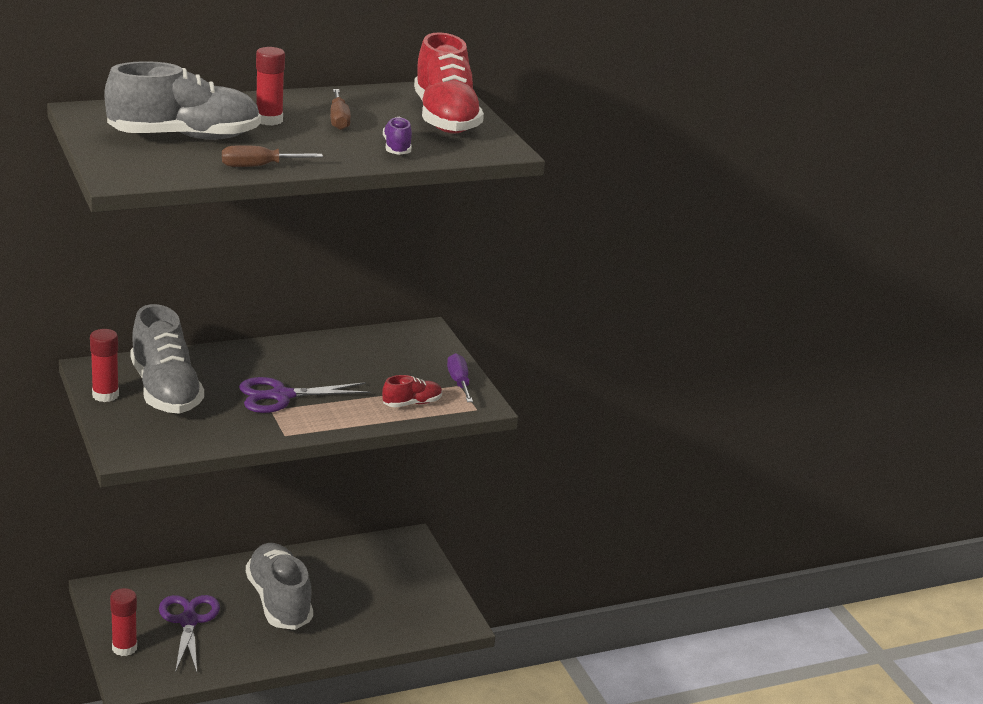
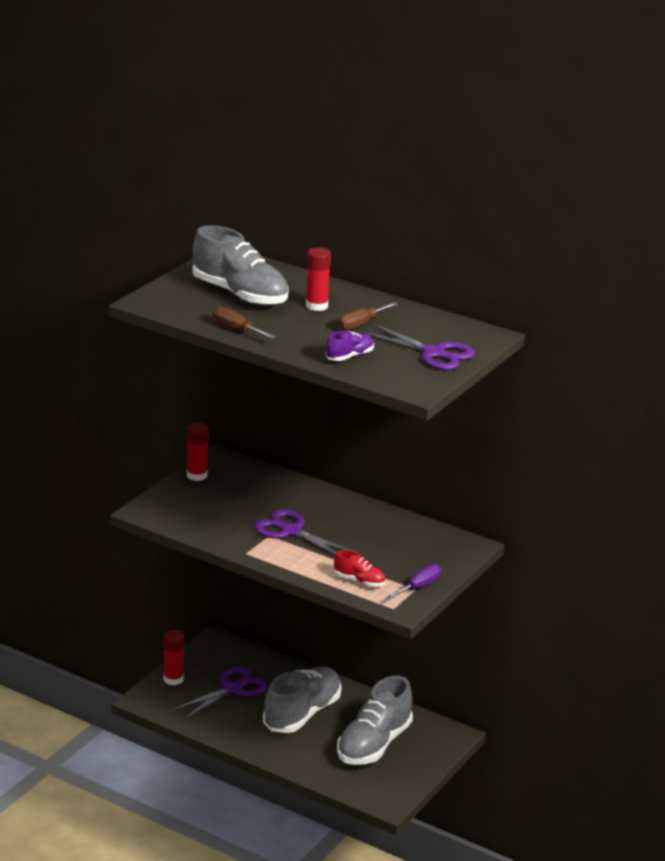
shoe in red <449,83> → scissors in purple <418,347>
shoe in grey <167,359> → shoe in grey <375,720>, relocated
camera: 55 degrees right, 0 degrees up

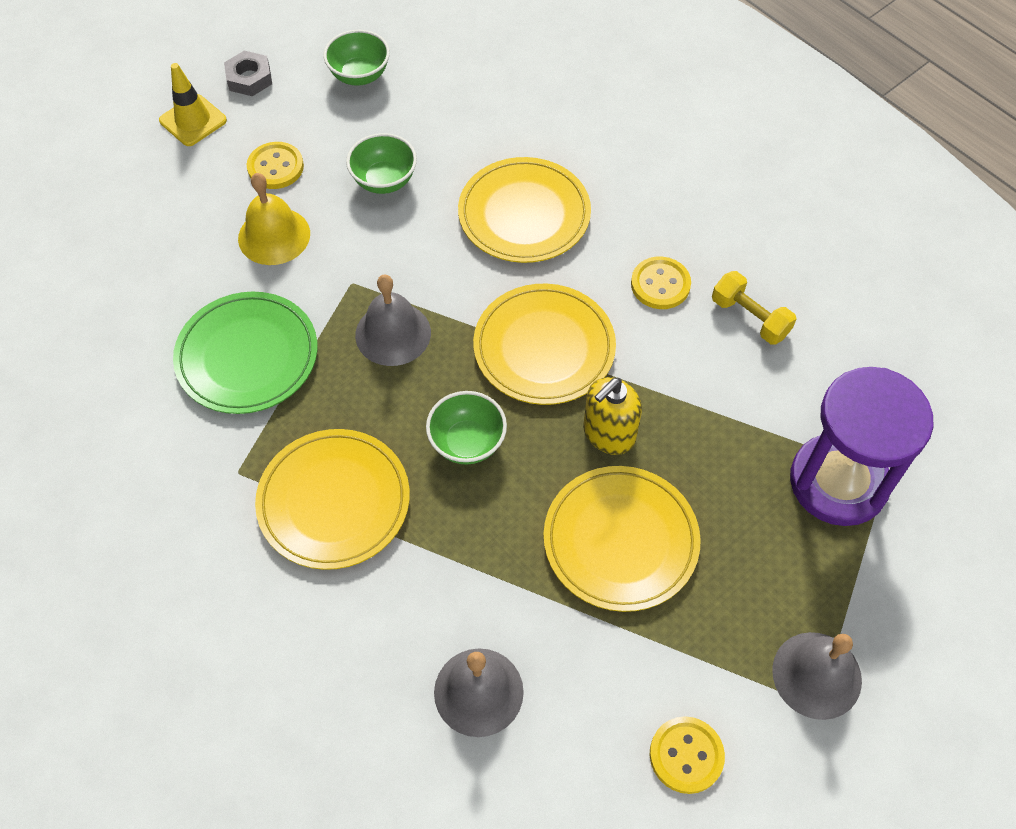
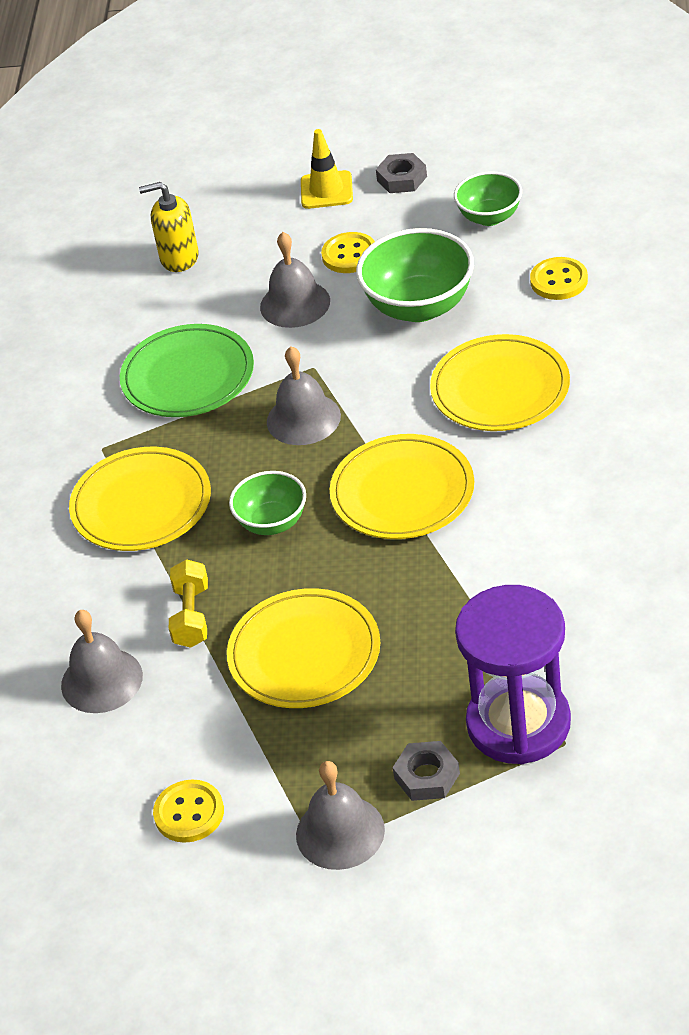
bowl in green <381,163> → bowl in green <415,275>, x1.65
bell in yellow <274,219> → bell in grey <295,280>
button in yellow <661,282> → button in yellow <559,278>, relocated
dumbbell in yellow <754,308> → dumbbell in yellow <188,603>, relocated
soap dispenser in yellow <612,416> → soap dispenser in yellow <169,227>, relocated
- → nut in grey <426,771>
camera: 50 degrees right, 15 degrees down

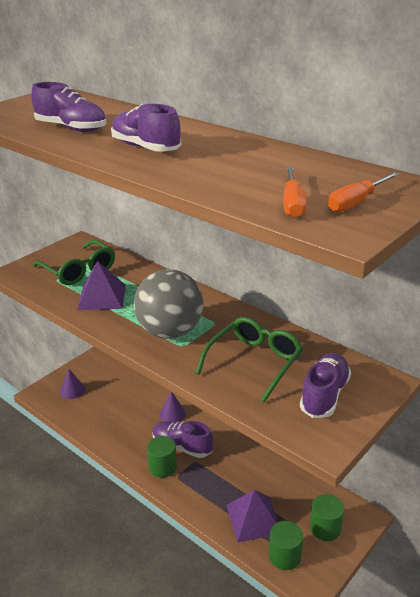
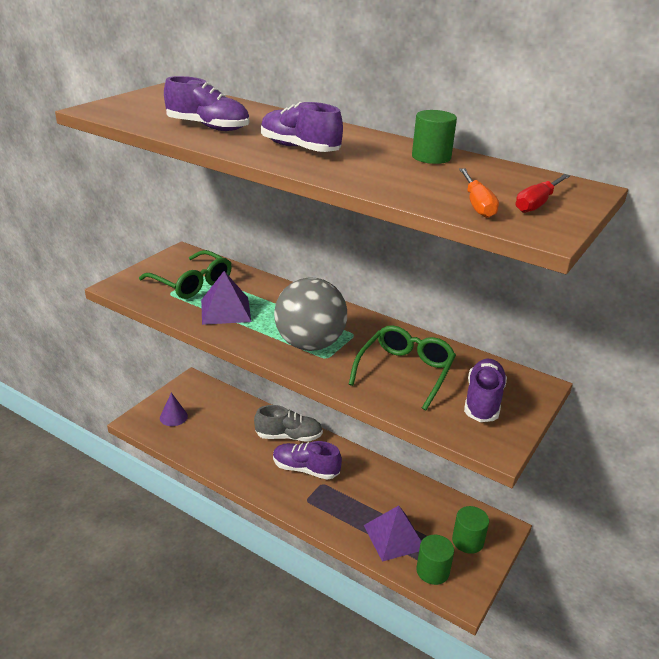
screwdriver in orange <364,192> → screwdriver in red <542,193>
cone in purple <173,407> → shoe in grey <288,423>
cylinder in green <162,457> → cylinder in green <434,137>, relocated
camera: 10 degrees left, 0 degrees up

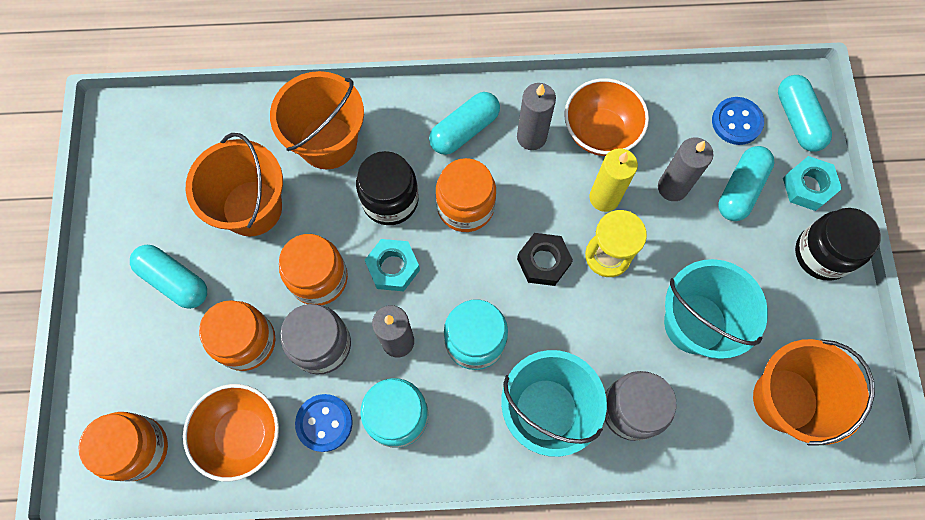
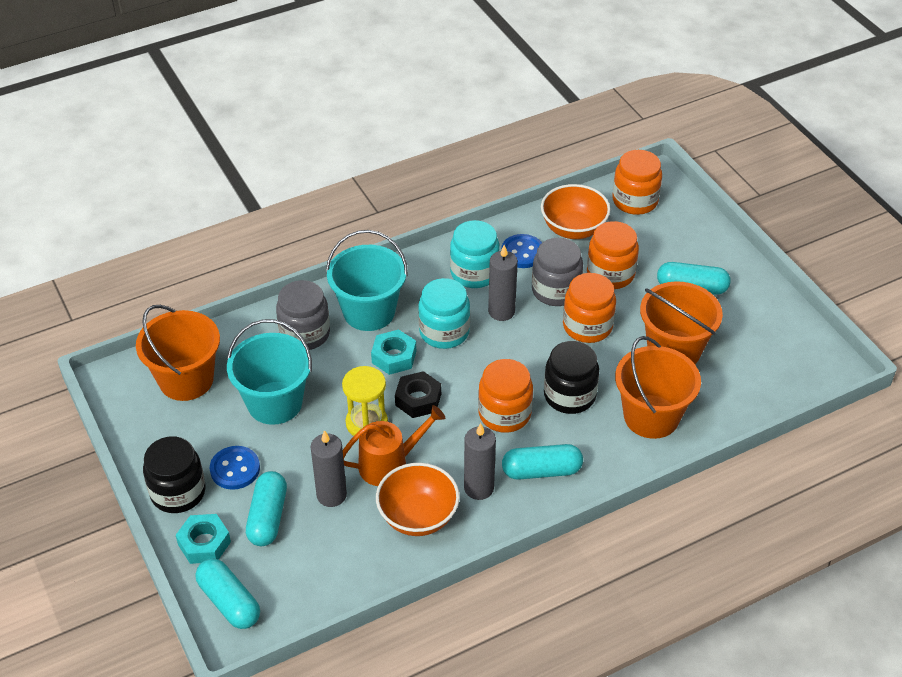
capsule in turquoise <464,123> → capsule in turquoise <542,462>, 60 degrees clockwise
button in blue <738,121> → button in blue <235,468>, relocated
candle in yellow <613,180> → watering can in orange <394,445>
nut in turquoise <392,265> → nut in turquoise <393,352>, relocated
camera: 155 degrees right, 25 degrees down

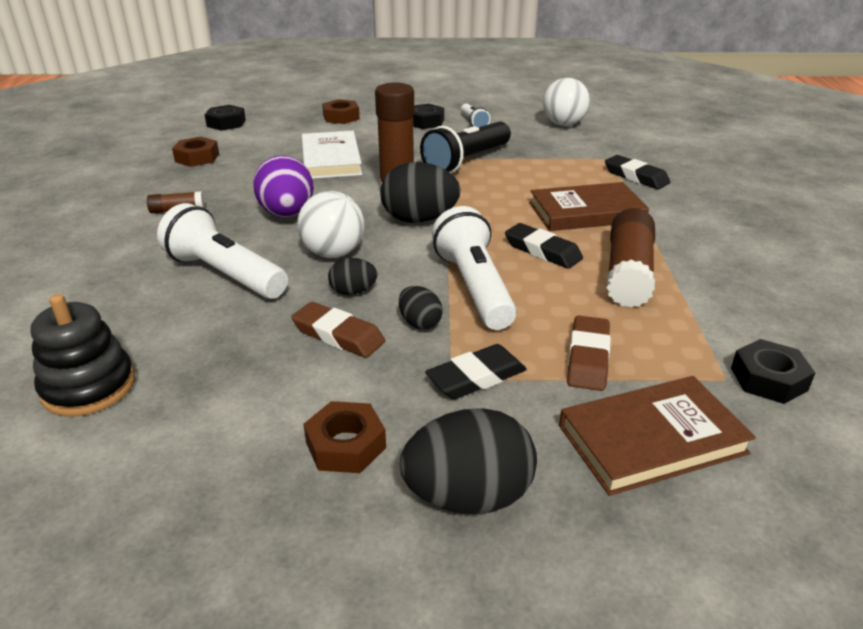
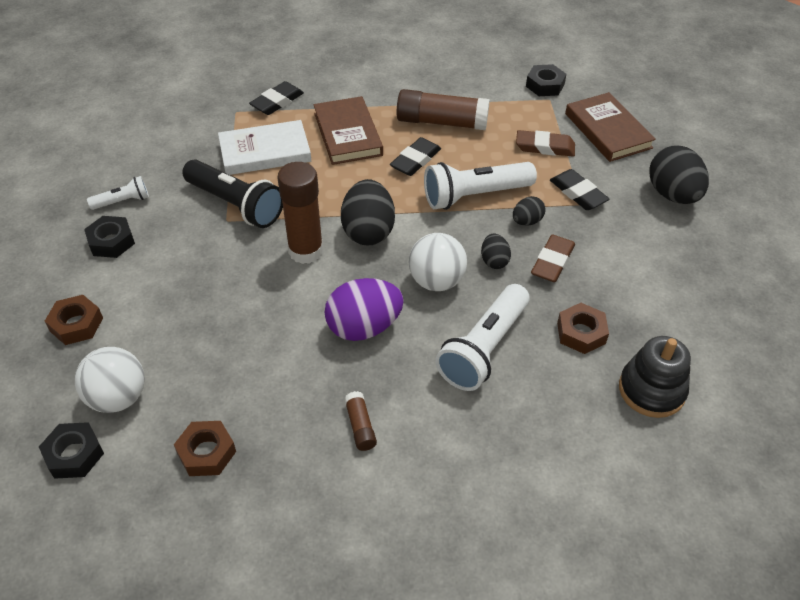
ball in white <566,102> → ball in white <110,380>, relocated
book in white <332,155> → book in white <264,147>, relocated
nut in brown <344,437> → nut in brown <583,328>, relocated
camera: 95 degrees left, 15 degrees up

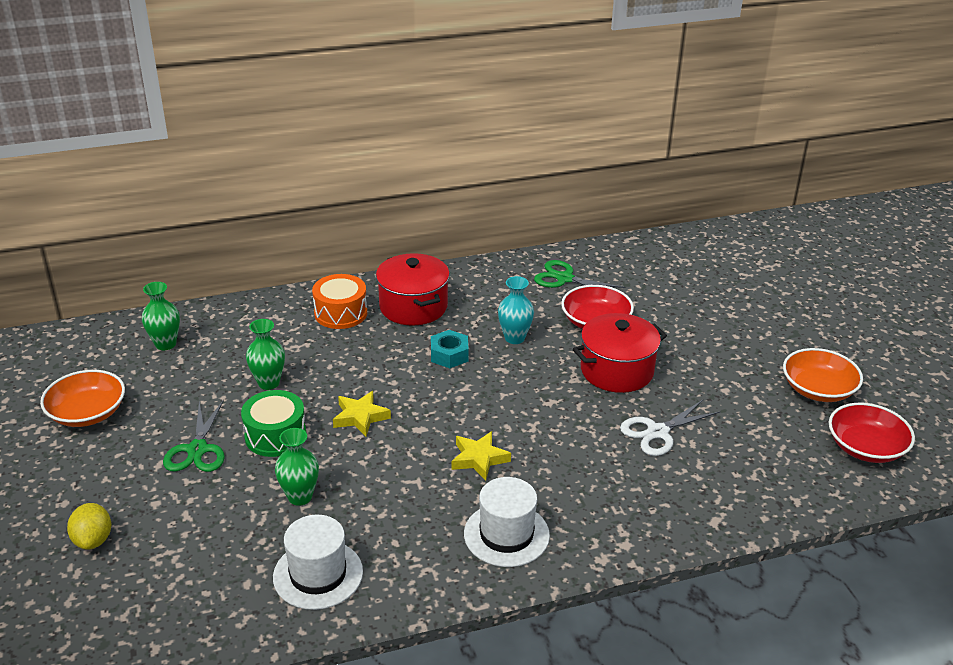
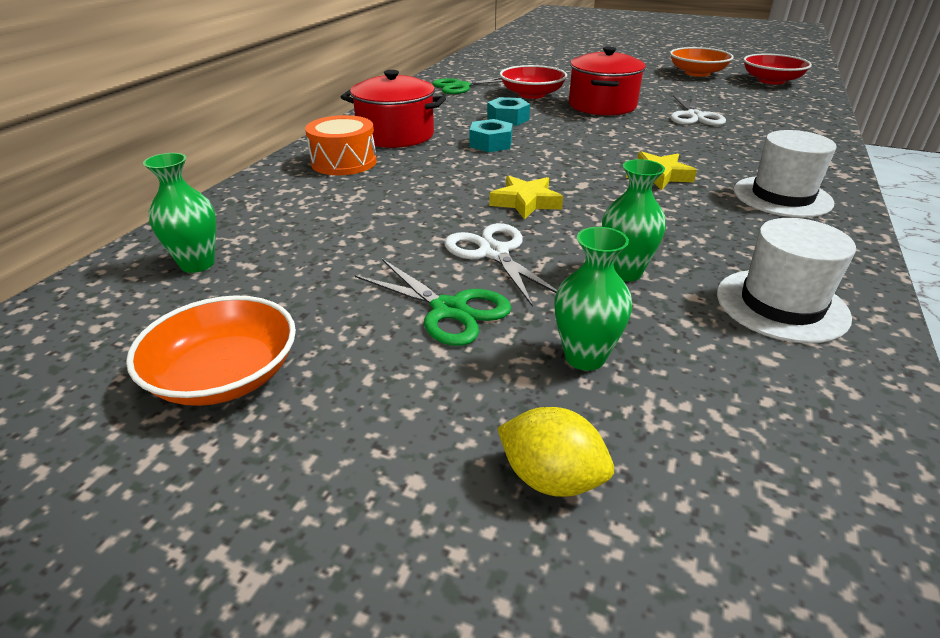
vase in turquoise <516,310> → nut in turquoise <508,111>
vase in green <265,354> → vase in green <593,299>, relocated
drum in green <273,423> → scissors in white <501,265>
camera: 50 degrees left, 0 degrees up

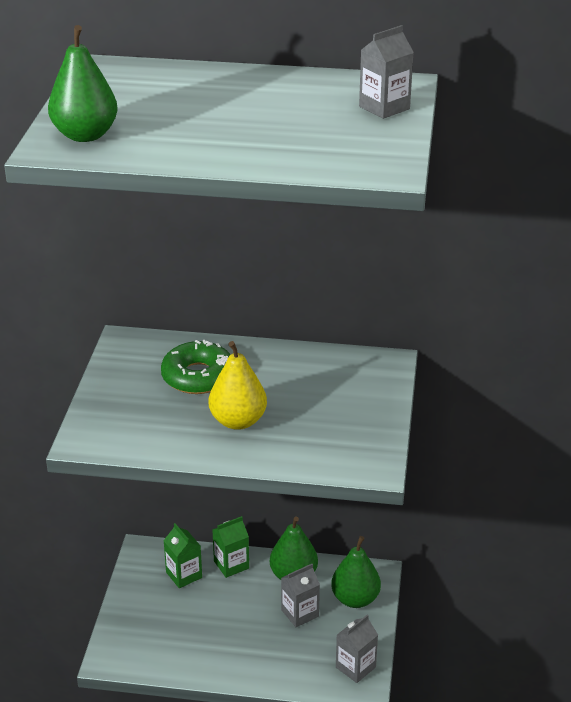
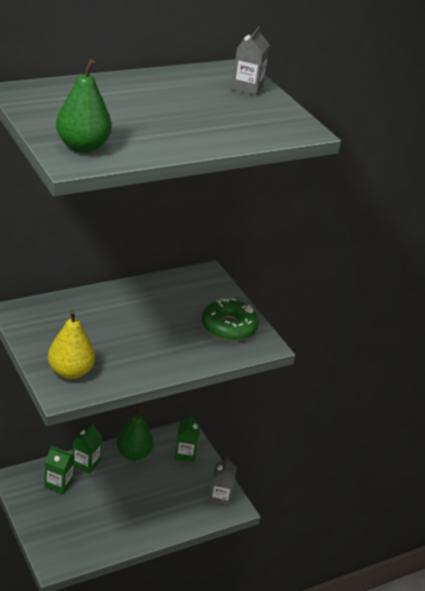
donut in green <196,367> → donut in green <230,319>, relocated
pear in yellow <238,385> → pear in yellow <71,344>, relocated
pear in green <356,572> → carton in green <187,438>
carton in grey <300,595> → -
camera: 40 degrees left, 0 degrees up

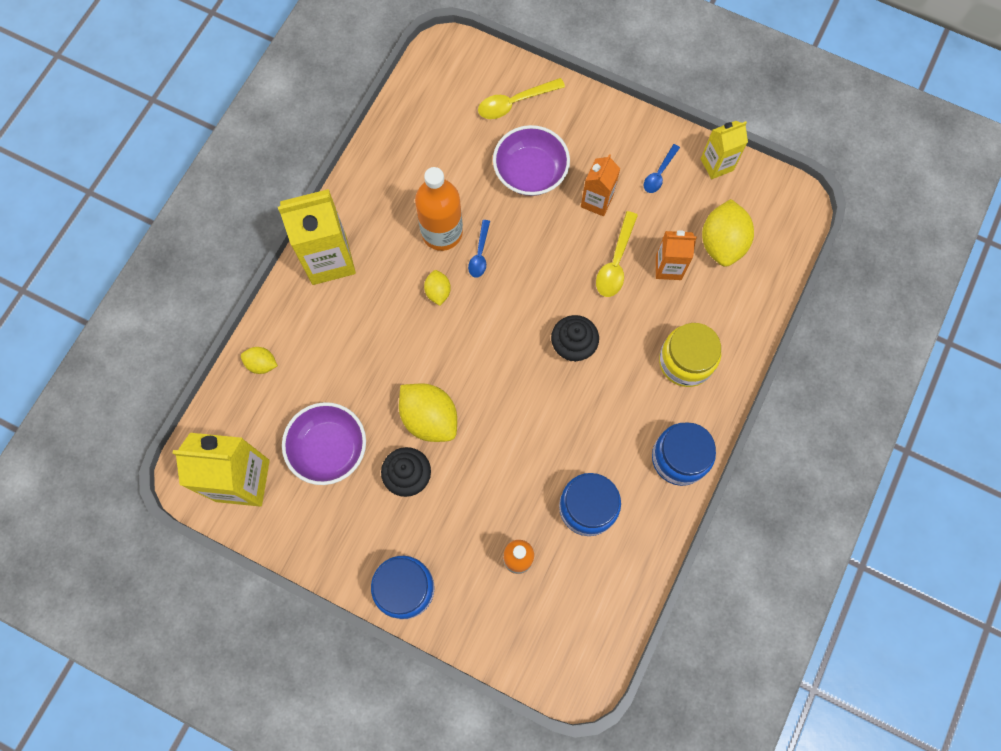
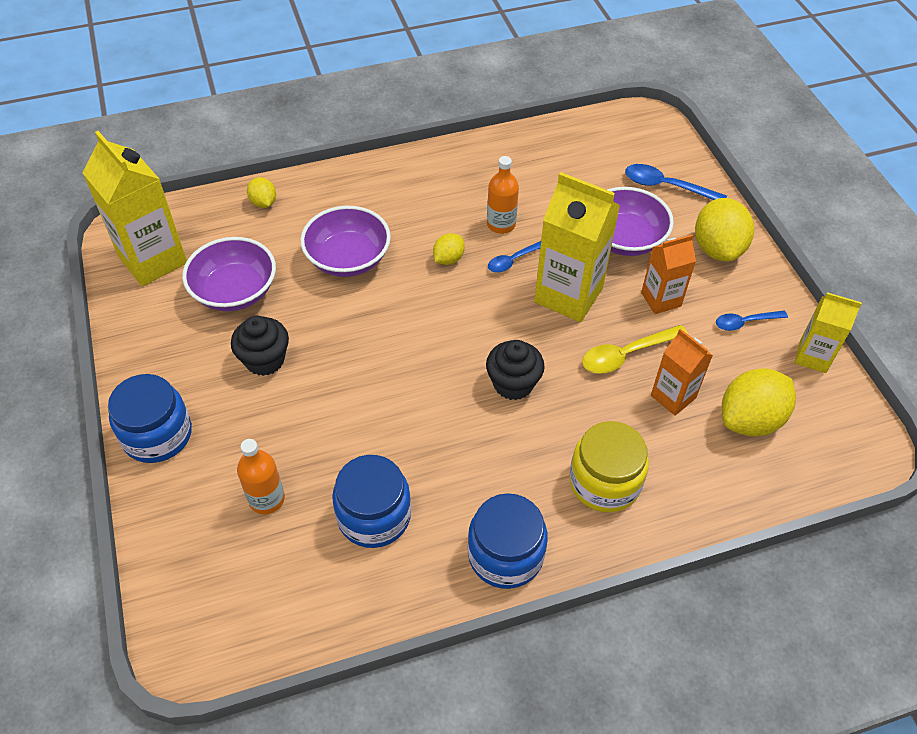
spoon in yellow <521,98> → spoon in blue <676,182>
bottle in orange <439,209> → bottle in orange <503,195>, x0.63
carton in yellow <317,237> → carton in yellow <577,247>, relocated
lemon in yellow <428,412> → lemon in yellow <724,230>, relocated
- → bowl in purple <345,241>
camera: 45 degrees right, 20 degrees down

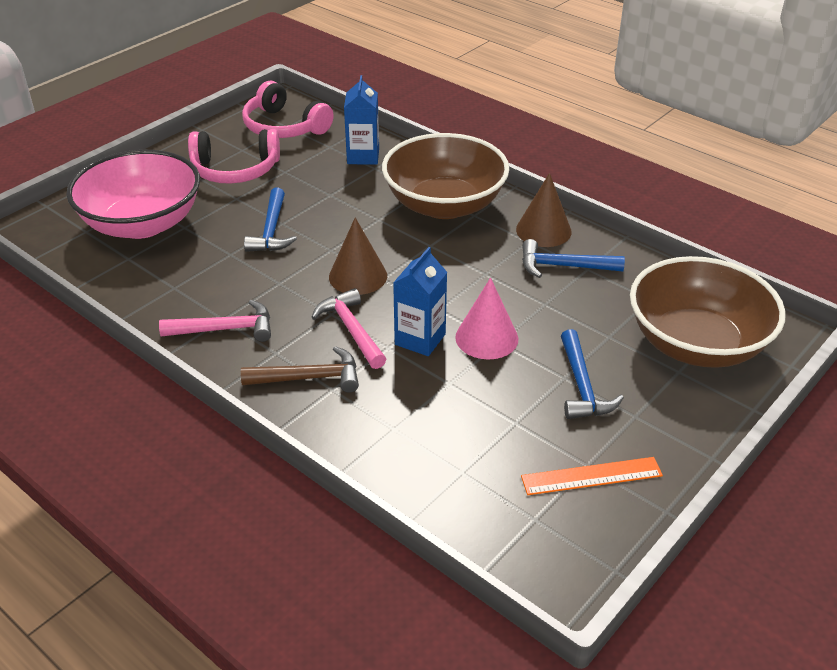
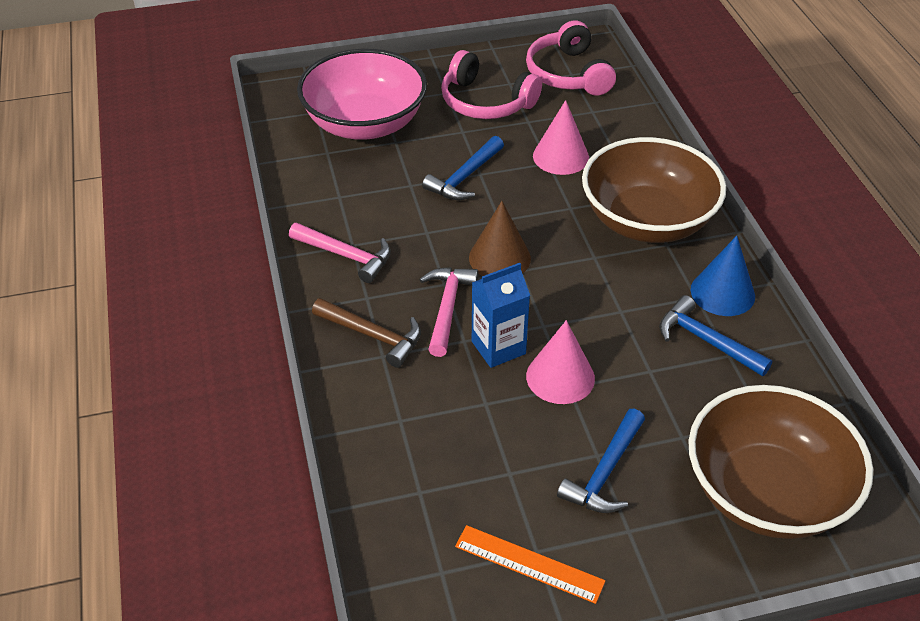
carton in blue <361,120> → -
cone in brown <544,210> → cone in blue <723,276>
- → cone in pink <561,137>
camera: 35 degrees right, 5 degrees up

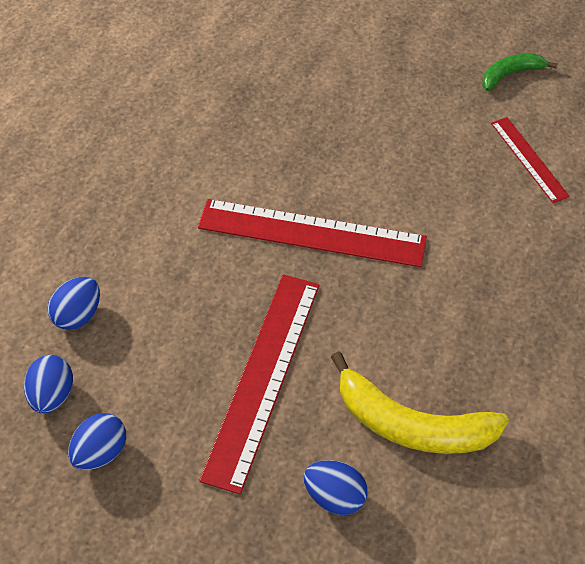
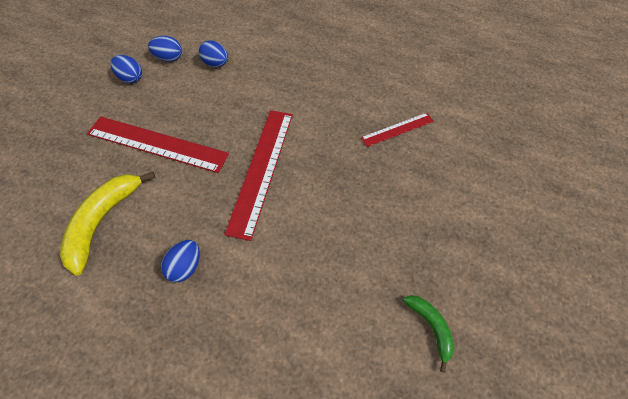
ruler in red <530,160> → ruler in red <397,130>, relocated
egg in blue <336,487> → egg in blue <180,261>, relocated
camera: 90 degrees right, 5 degrees up

